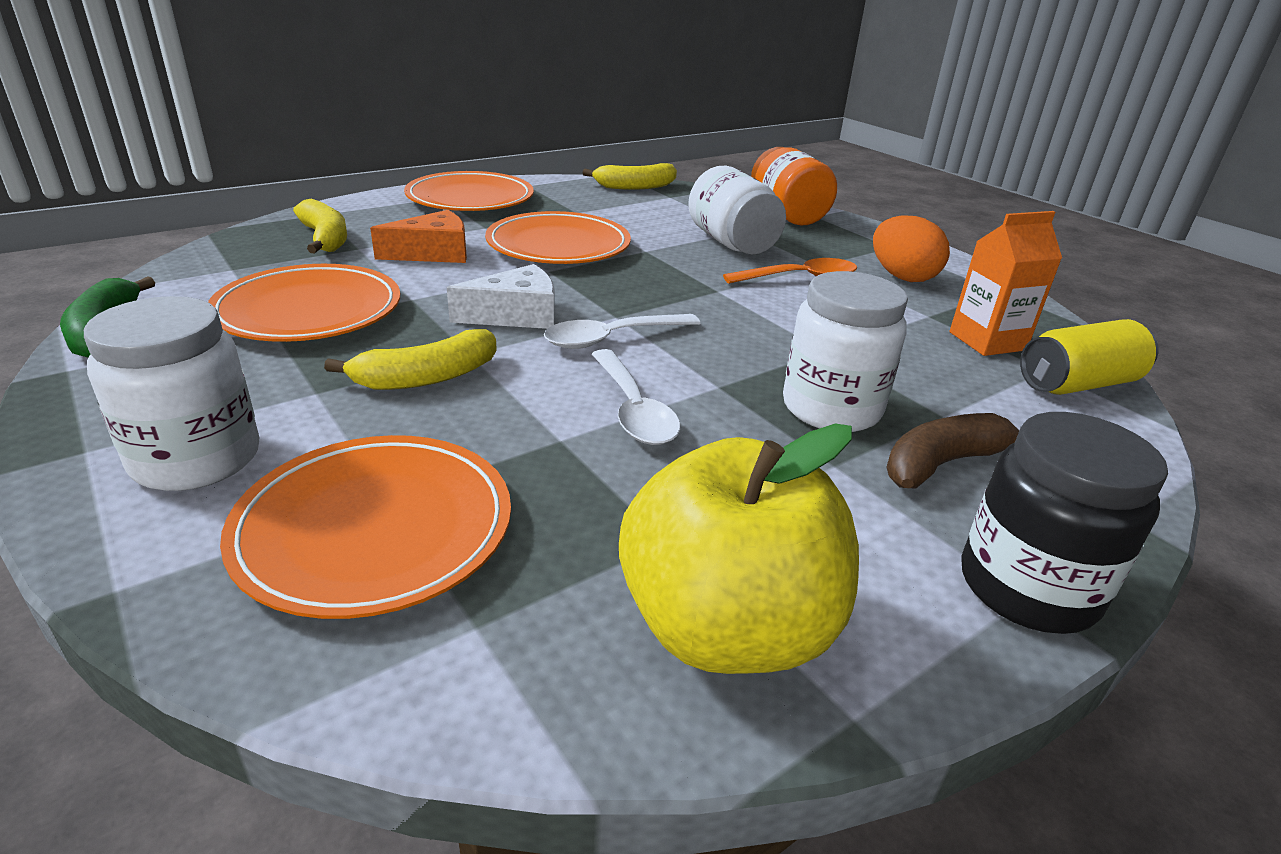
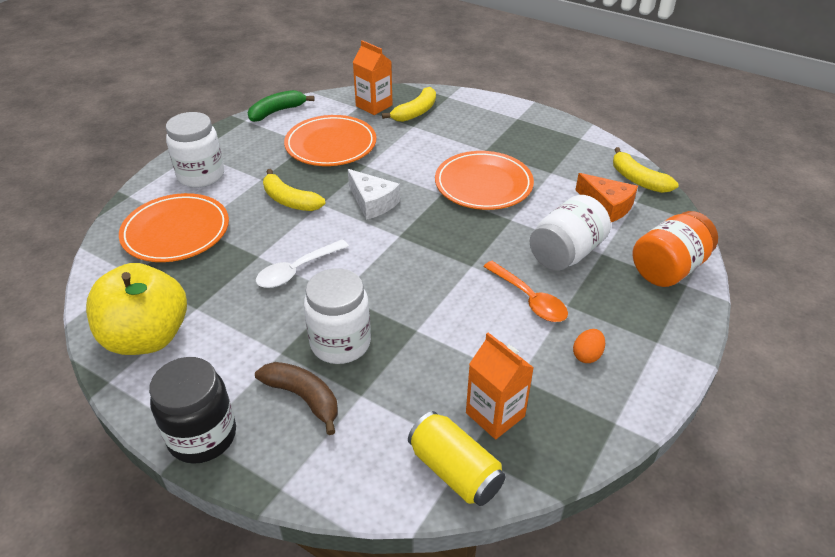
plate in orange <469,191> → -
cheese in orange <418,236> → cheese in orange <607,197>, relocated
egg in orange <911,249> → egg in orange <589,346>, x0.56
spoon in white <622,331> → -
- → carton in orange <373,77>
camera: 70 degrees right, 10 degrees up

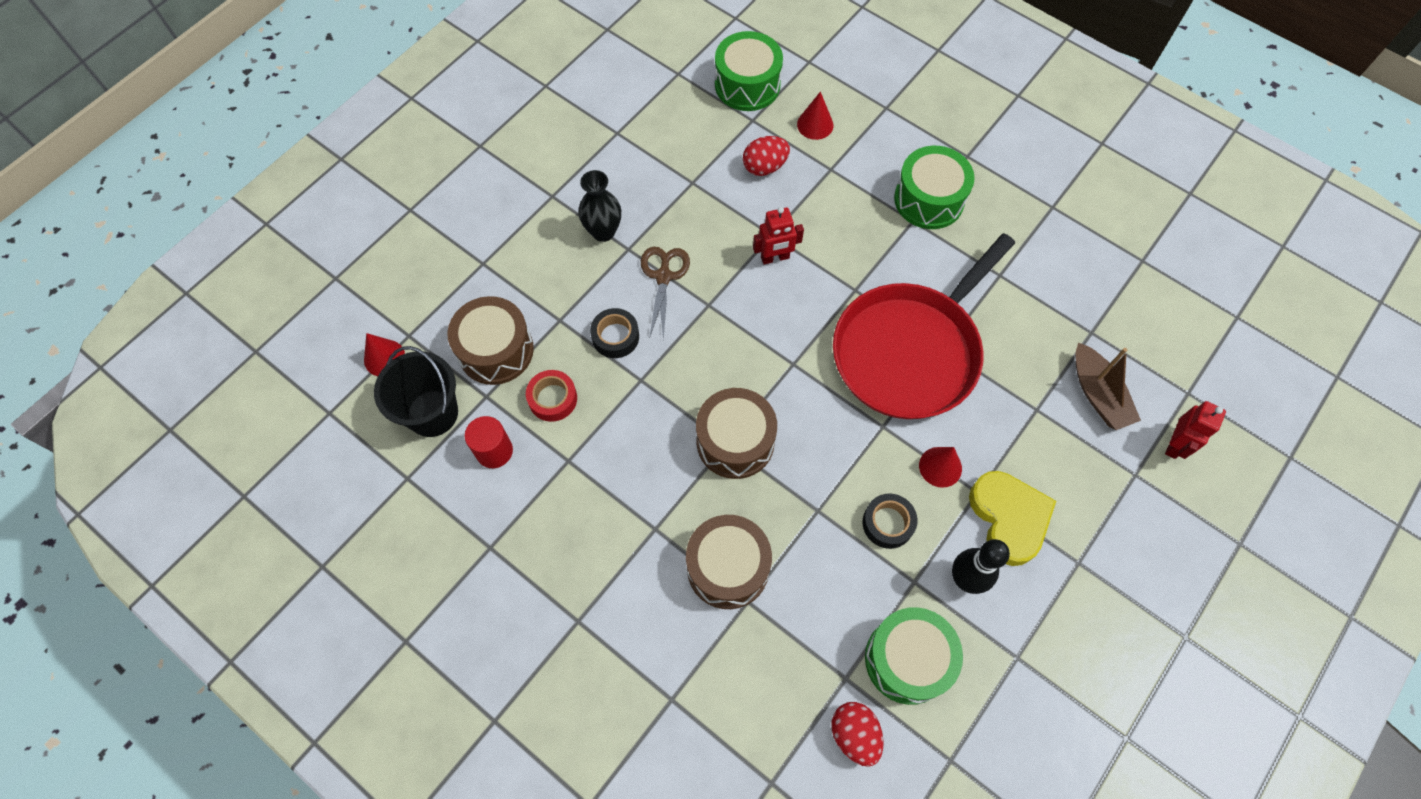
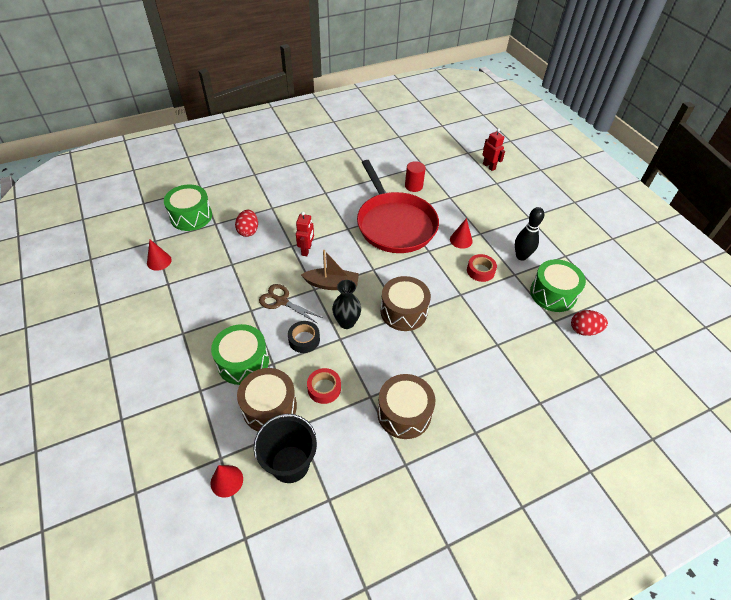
cone in red <815,115> → cone in red <159,255>, relocated
drum in green <934,187> → drum in green <240,354>, relocated
vase in black <599,206> → vase in black <346,304>, relocated
boat in brown <1108,386> → boat in brown <330,270>, relocated
cylinder in red <489,442> → cylinder in red <415,176>, relocated
heart in yellow <1012,518> → -
tape in black <890,521> → tape in red <482,268>
drum in brown <729,562> → drum in brown <406,406>, relocated
camera: 65 degrees left, 15 degrees down

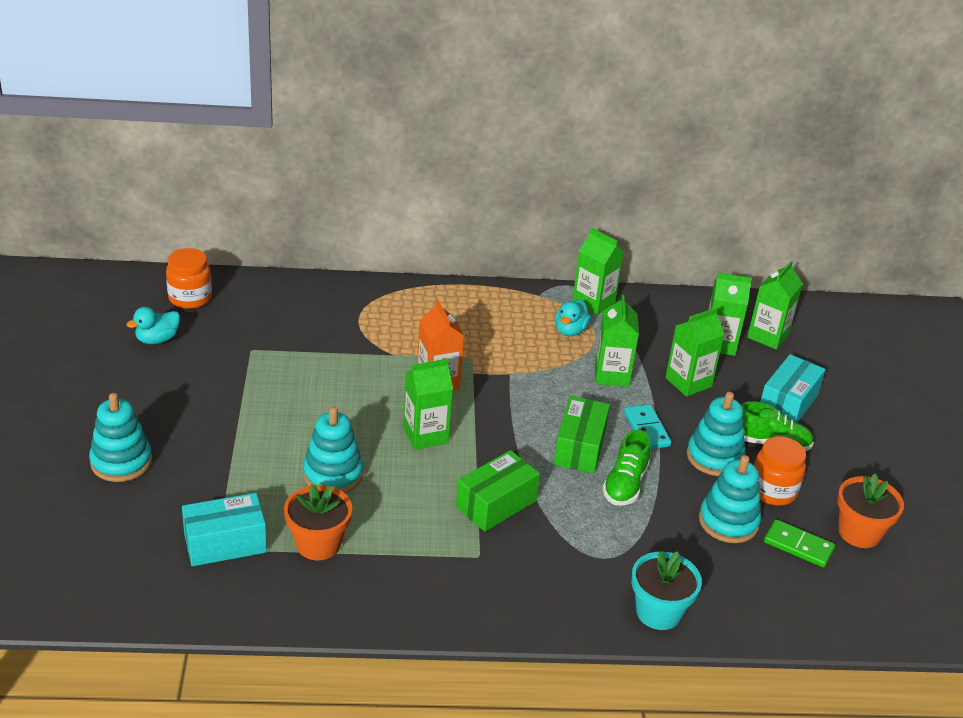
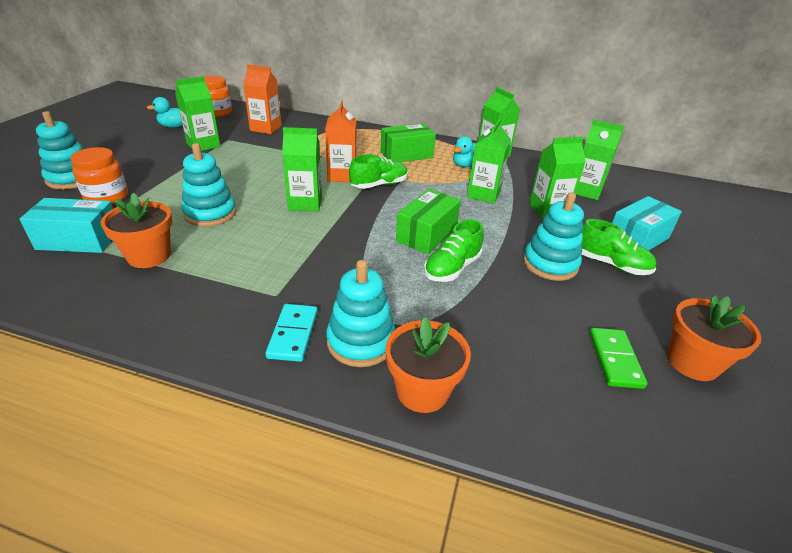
carton in green <775,305> → carton in green <197,113>, relocated
domino in turquoise <647,426> → domino in turquoise <292,333>, relocated
jar in orange <780,471> → jar in orange <99,175>, relocated
box in green <498,491> → box in green <408,143>, relocated
stacking toy in turquoise <730,499> → stacking toy in turquoise <360,313>, relocated
domino in green <799,543> → domino in green <618,358>, 45 degrees clockwise
flower pot in turquoise <667,590> → flower pot in orange <428,365>
- → carton in orange <262,99>
- → shoe in green <378,171>
camera: 20 degrees right, 0 degrees up

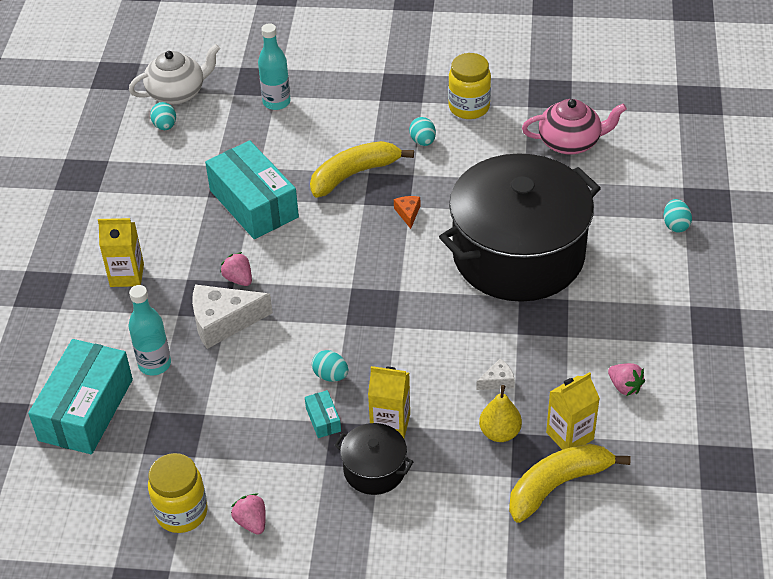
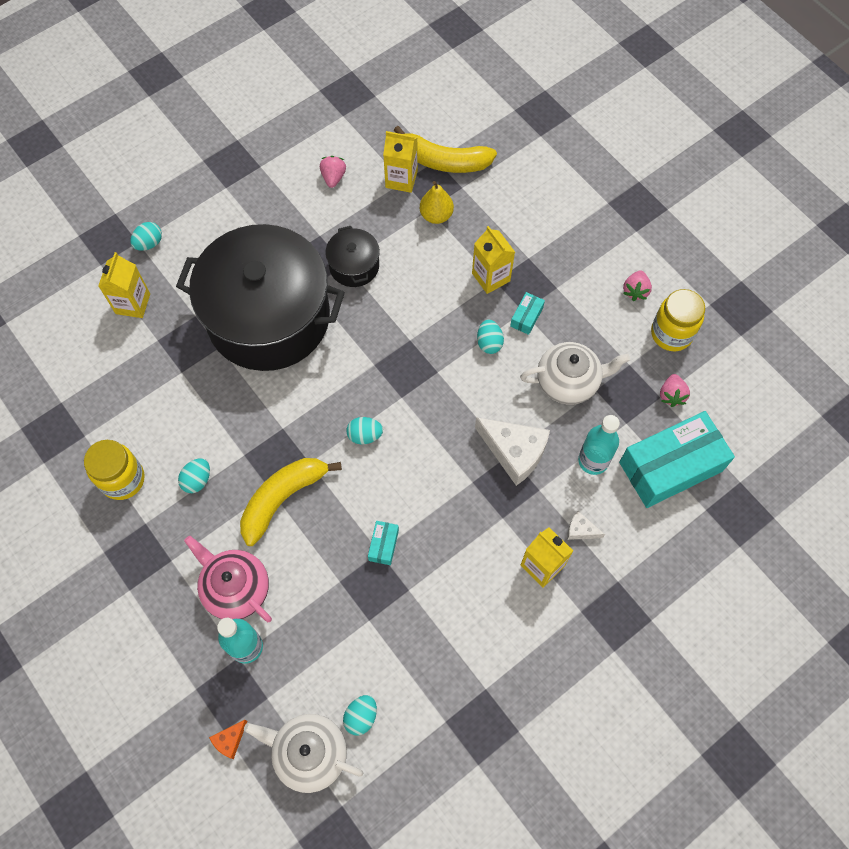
teapot in pink <574,127> → teapot in pink <228,579>, relocated
box in turquoise <252,190> → box in turquoise <383,543>, x0.41
banana in yellow <362,169> → banana in yellow <291,502>, 120 degrees clockwise
cheese in orange <407,212> → cheese in orange <228,739>, relocated
strawberry in pink <236,269> → strawberry in pink <675,390>, relocated
cheese in white <495,374> → cheese in white <586,525>, relocated
pot in black <374,459> → pot in black <352,256>, relocated
- → carton in yellow <124,285>
- → teapot in white <575,373>
- → egg in turquoise <365,430>
camera: 135 degrees left, 20 degrees up

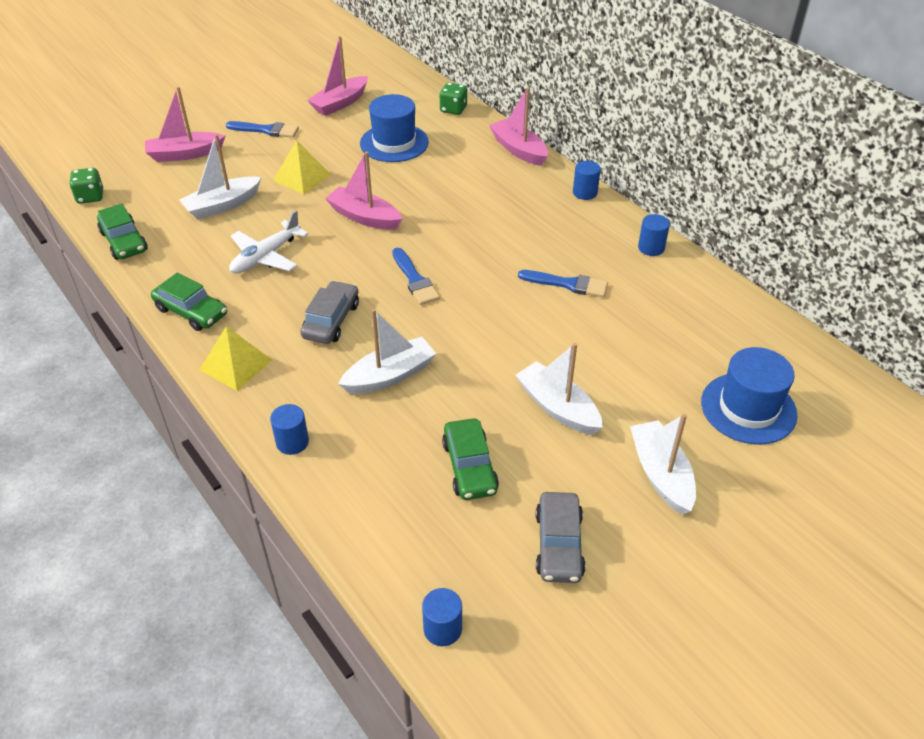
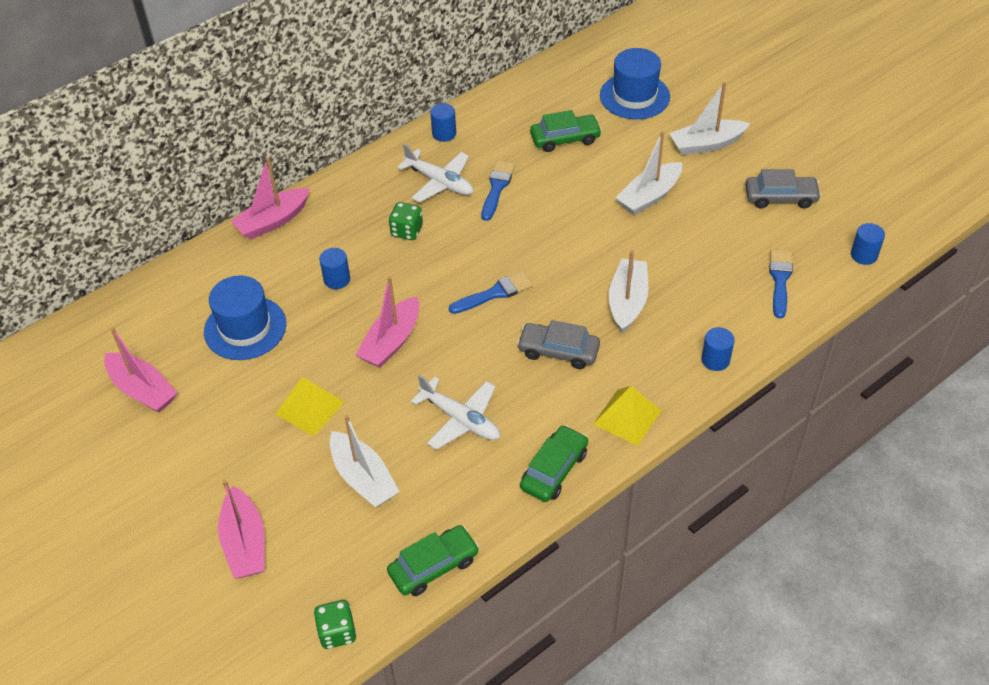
dice in green <453,99> → dice in green <406,221>, relocated
brush in blue <262,129> → brush in blue <781,283>, relocated
cylinder in blue <587,180> → cylinder in blue <334,268>, relocated
boat in white <387,351> → boat in white <628,291>, 45 degrees clockwise
car in green <470,459> → car in green <566,131>, relocated
- → plane in white <435,173>
camera: 90 degrees left, 5 degrees up

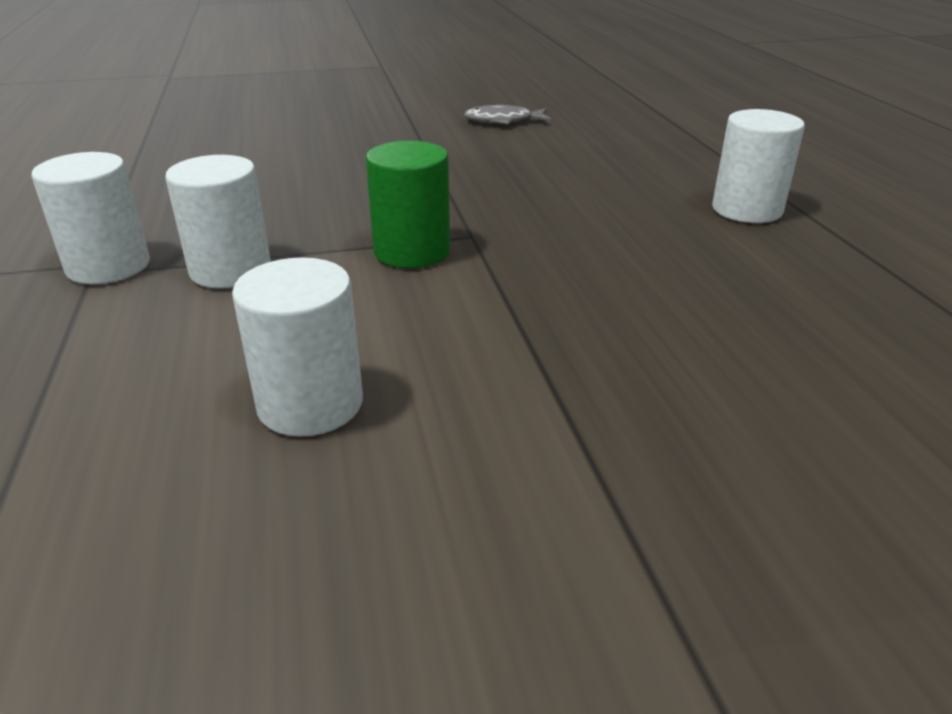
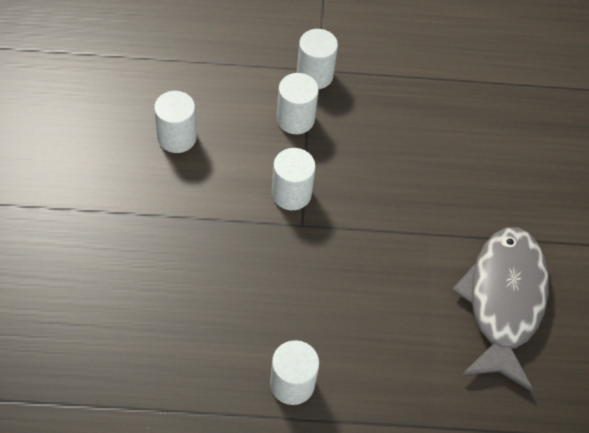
fish in grey <507,115> → fish in grey <500,309>, x2.50
cylinder in green <408,204> → cylinder in white <294,179>
camera: 100 degrees right, 25 degrees up

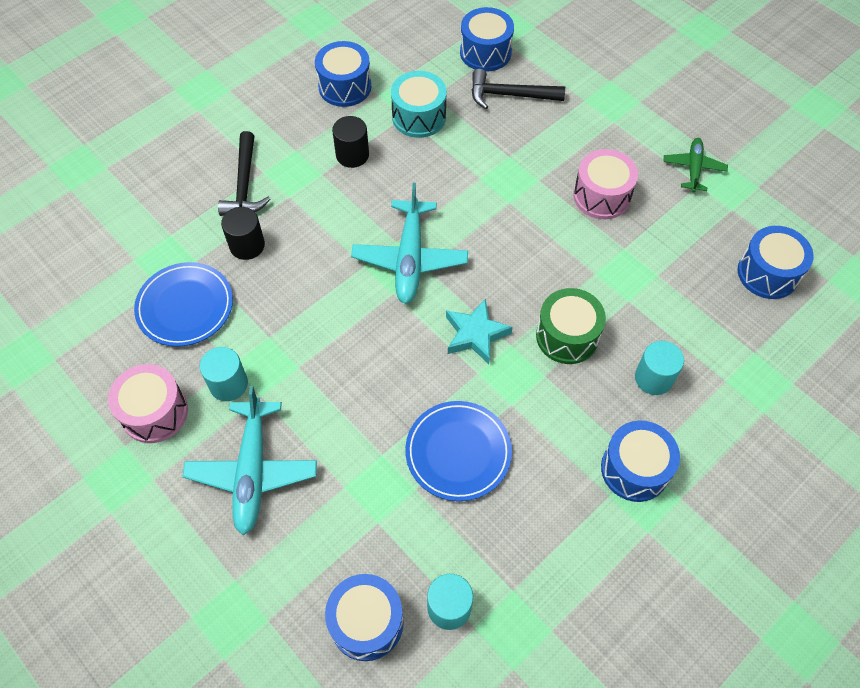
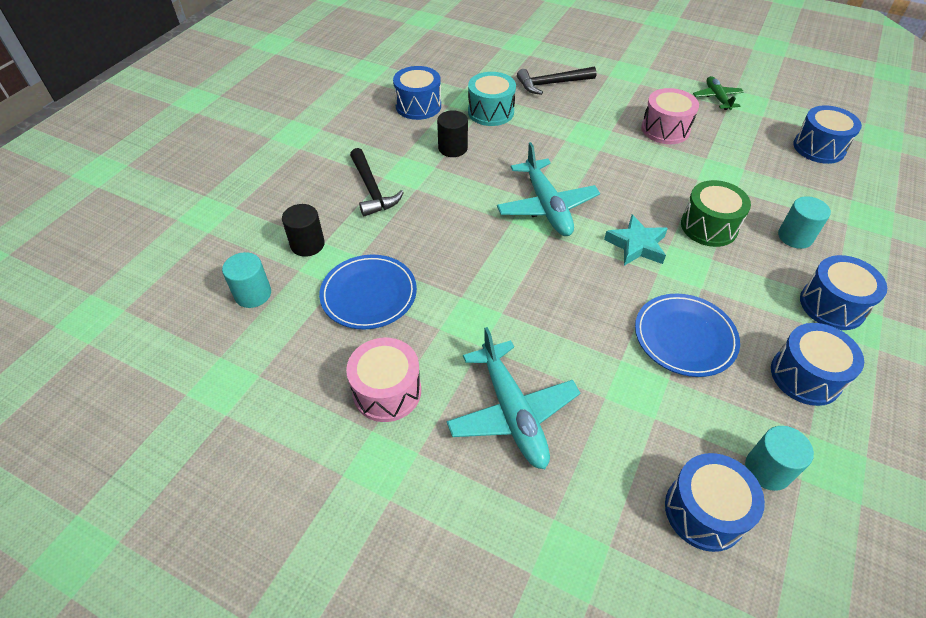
drum in blue <487,39> → drum in blue <817,364>, relocated
cylinder in black <243,233> → cylinder in black <303,230>, relocated
cylinder in turquoise <223,374> → cylinder in turquoise <246,280>, relocated
camera: 20 degrees left, 10 degrees down

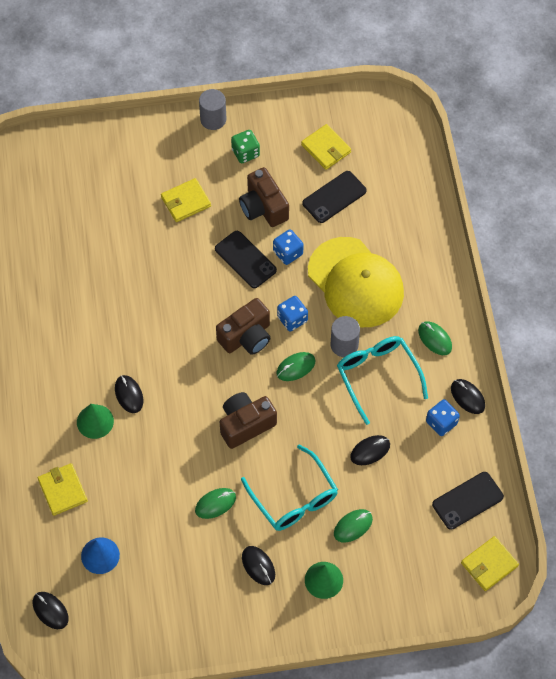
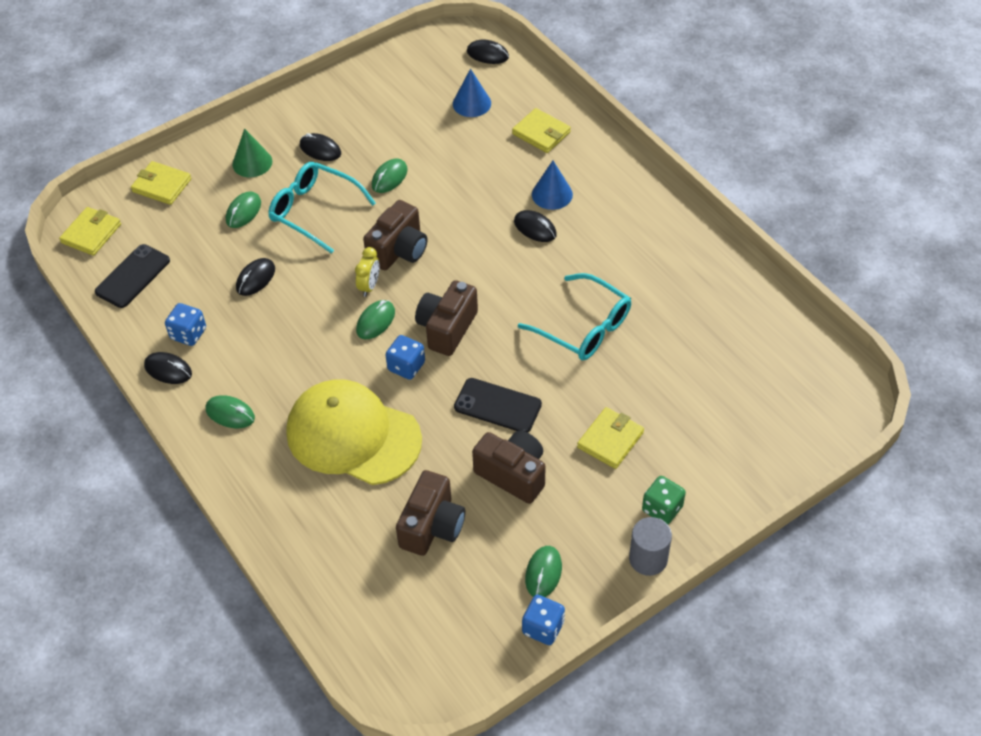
wallet in yellow <326,147> → wallet in yellow <161,183>, relocated
dice in green <245,146> → dice in green <664,500>, relocated
phone in black <334,197> → camera in brown <430,513>
dice in blue <288,247> → dice in blue <543,620>, relocated
cylinder in grey <345,336> → -
glasses in turquoise <382,380> → glasses in turquoise <574,316>, relocated
cone in green <95,421> → cone in blue <552,185>
- → clock in yellow <367,272>
- → mouse in green <543,571>
camera: 155 degrees right, 10 degrees down

